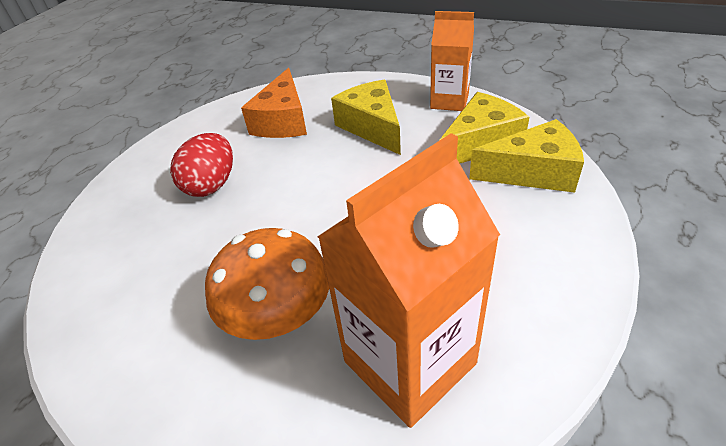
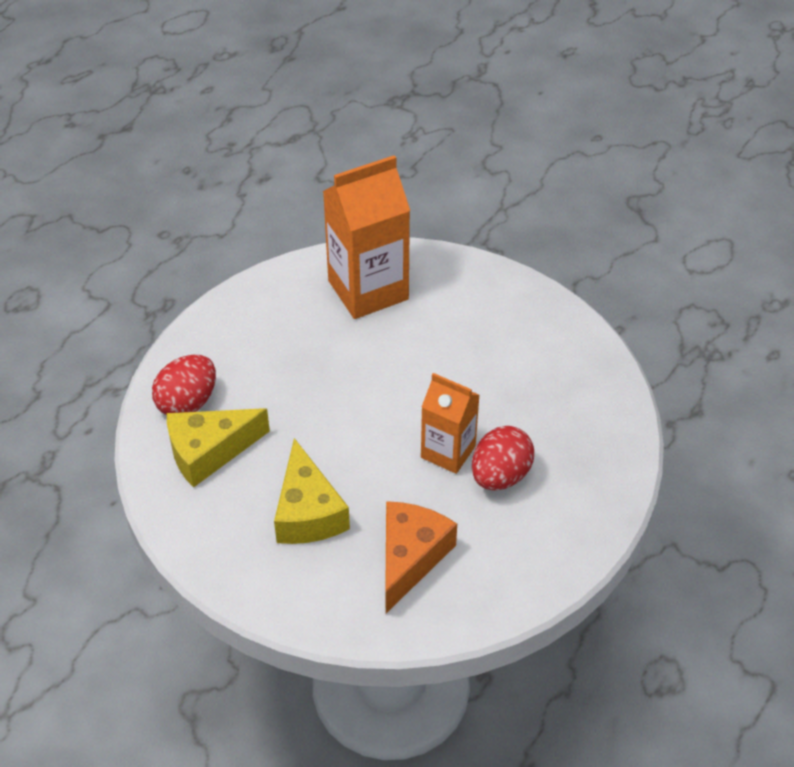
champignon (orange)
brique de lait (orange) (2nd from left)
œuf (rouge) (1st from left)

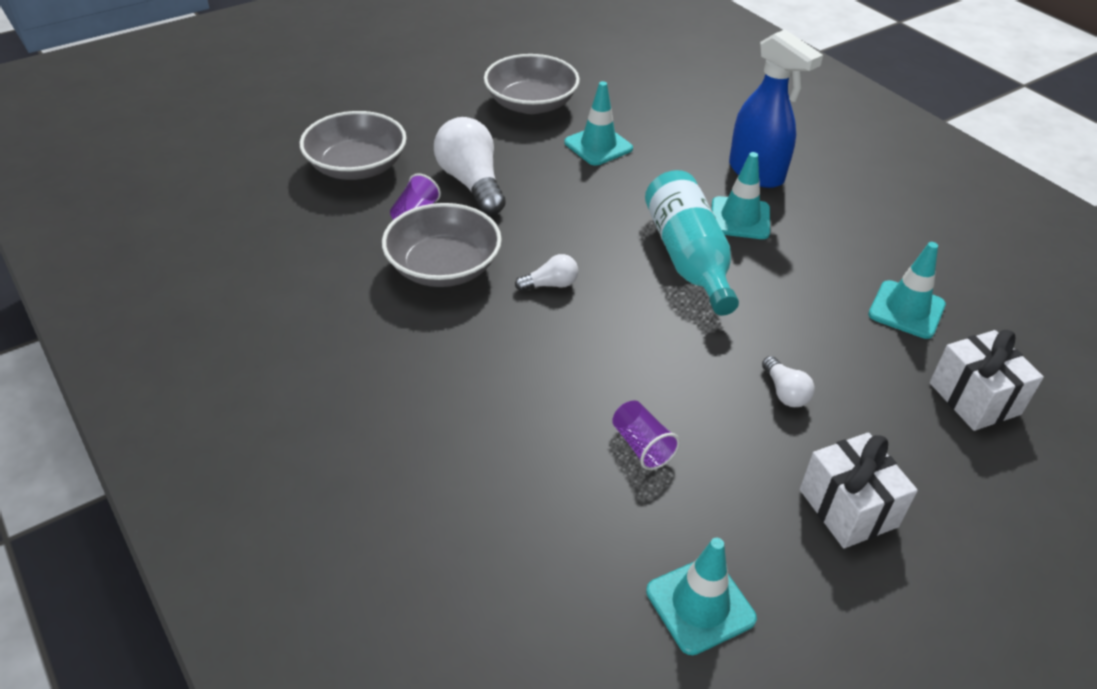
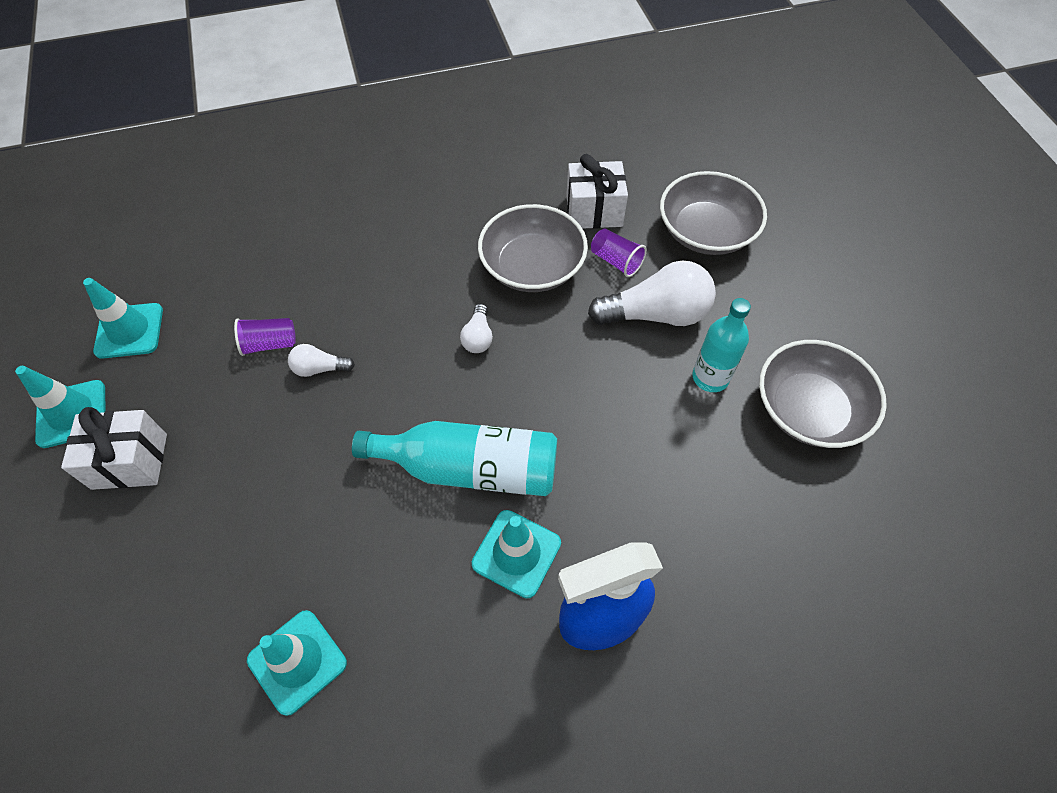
bouteille (turquoise) (2nd from left)
cône de chantier (turquoise) (1st from left)
ampoule (blanc) (1st from left)
cadeau (blanc) (2nd from left)

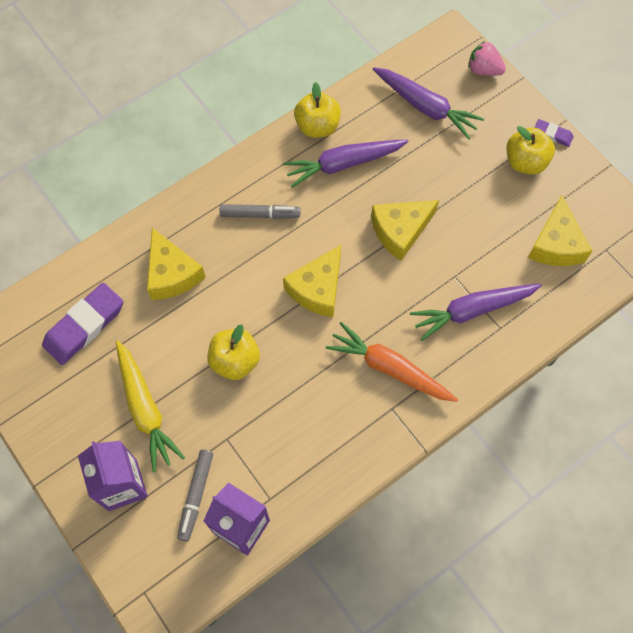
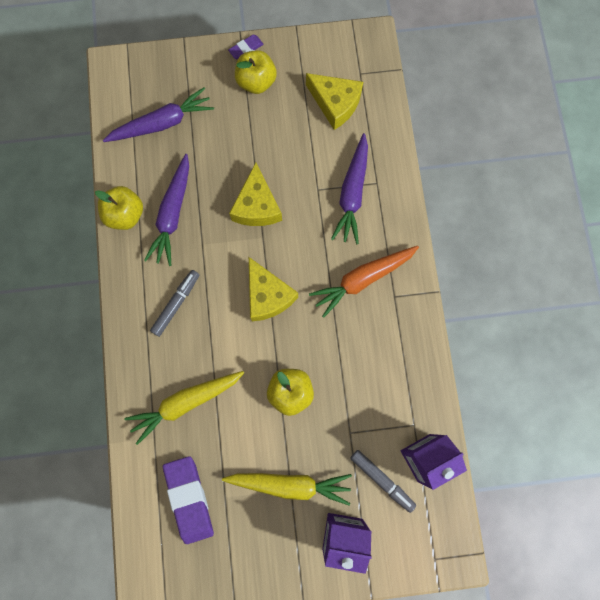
fraise (rose)
carotte (jaune) (1st from left)

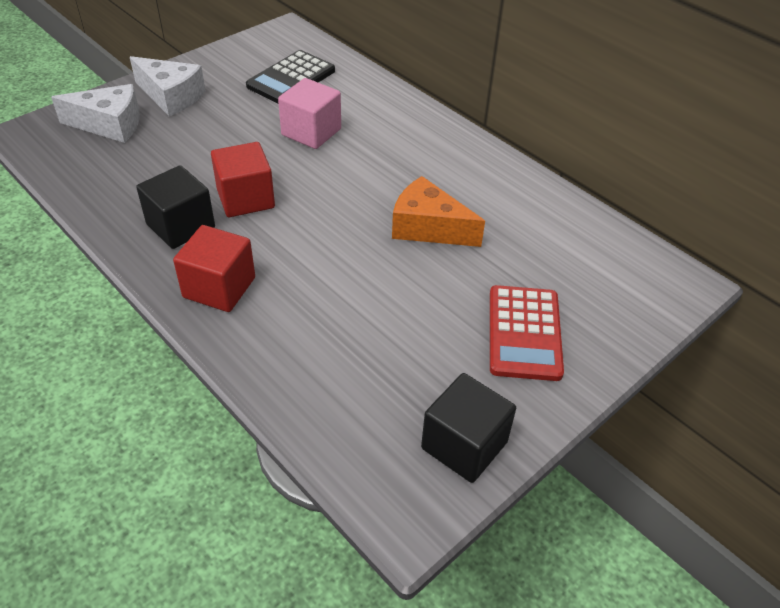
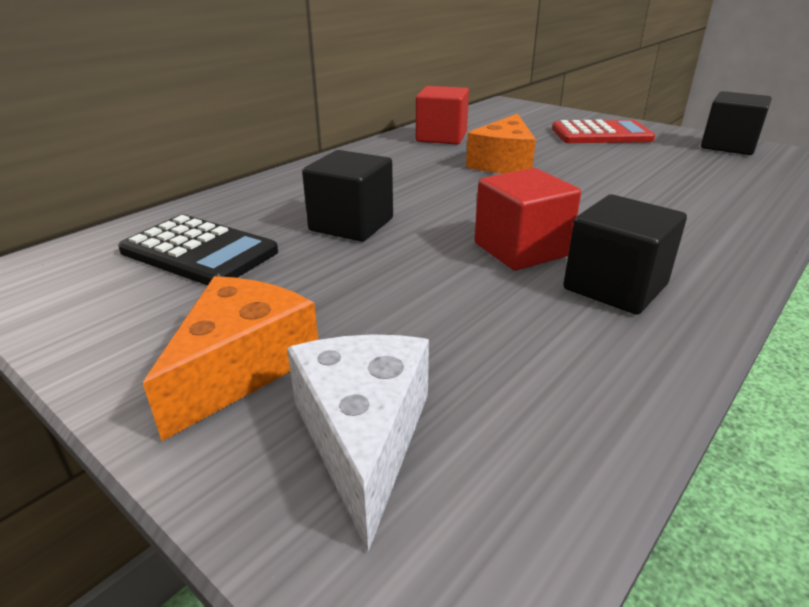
cube (rouge) (1st from left)
fromage (orange) (1st from left)
cube (noir) (1st from left)

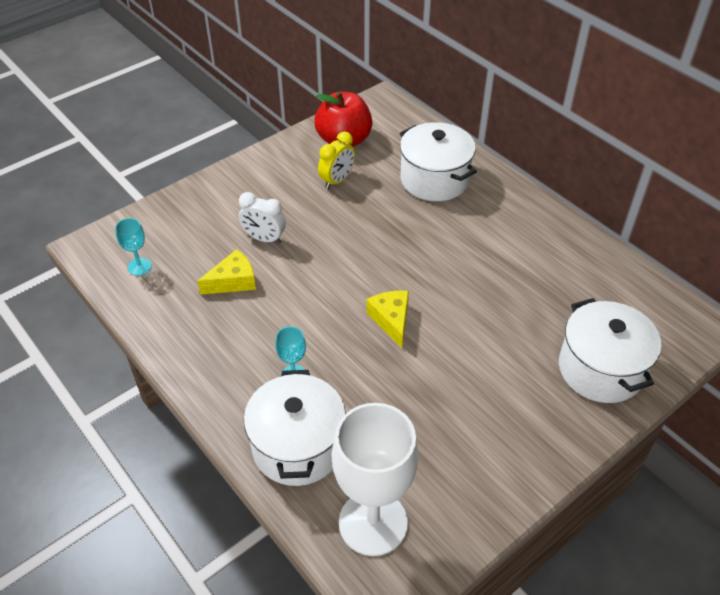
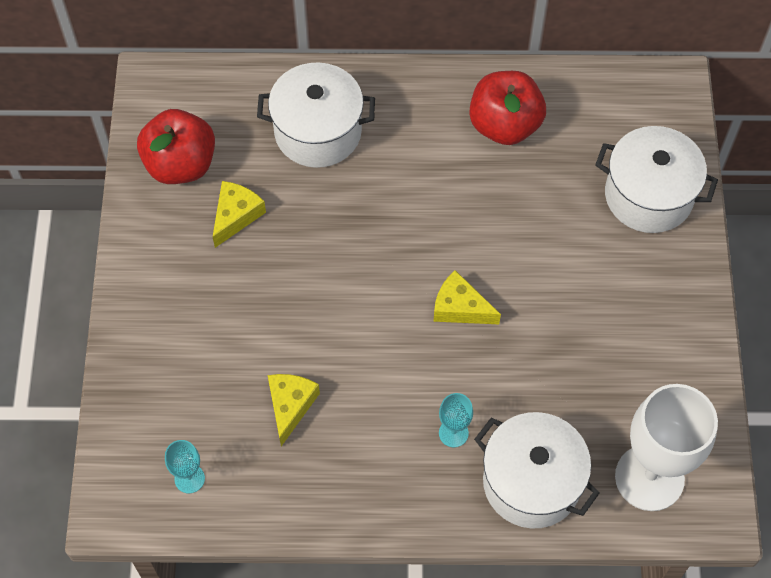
réveil (blanc)
pomme (rouge) (2nd from left)
fromage (jaune) (1st from left)

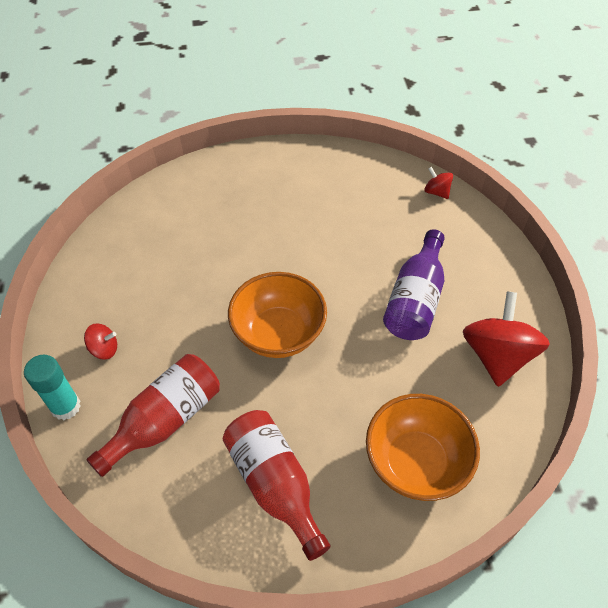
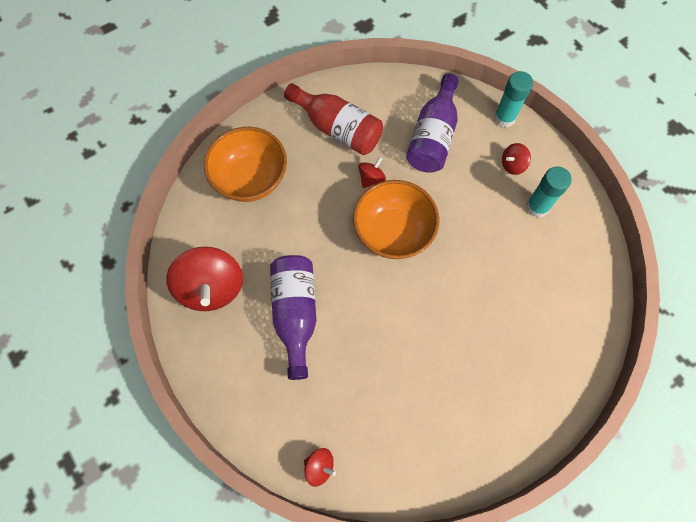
toupie (rouge) (3rd from left)
bâton de colle (turquoise) (2nd from left)
bouteille (violet) (2nd from left)

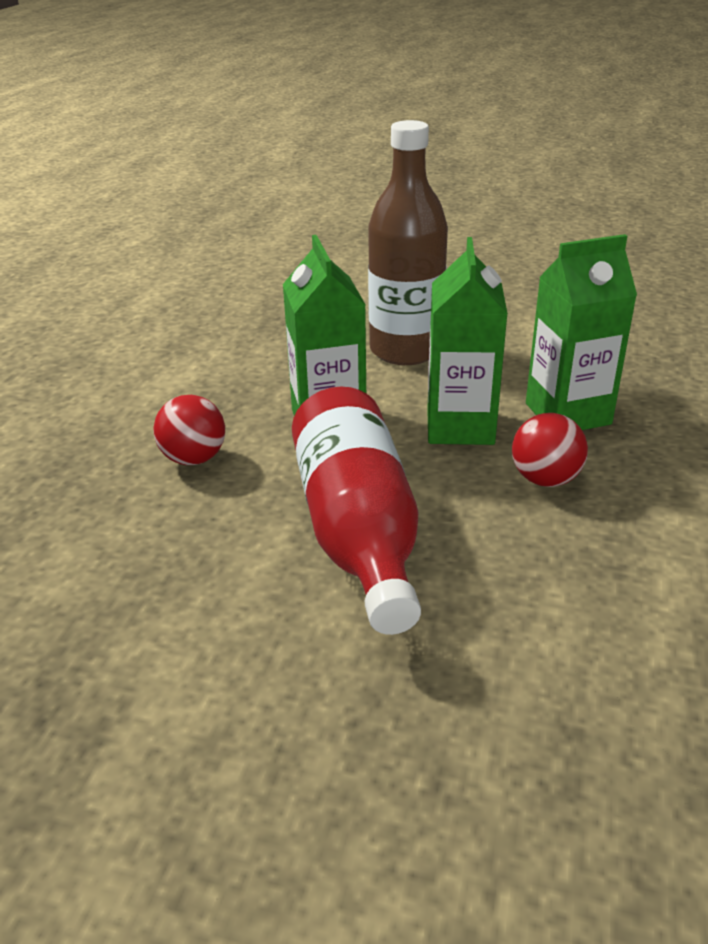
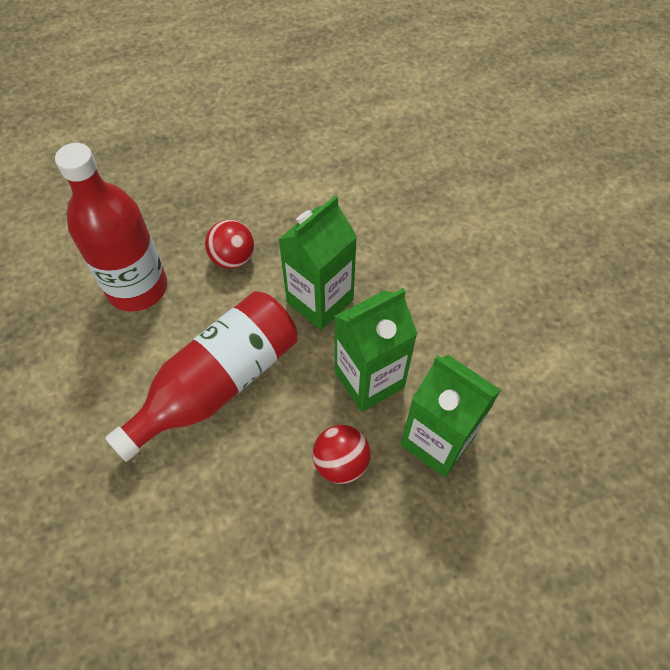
bouteille (marron)
bouteille (rouge) (1st from left)

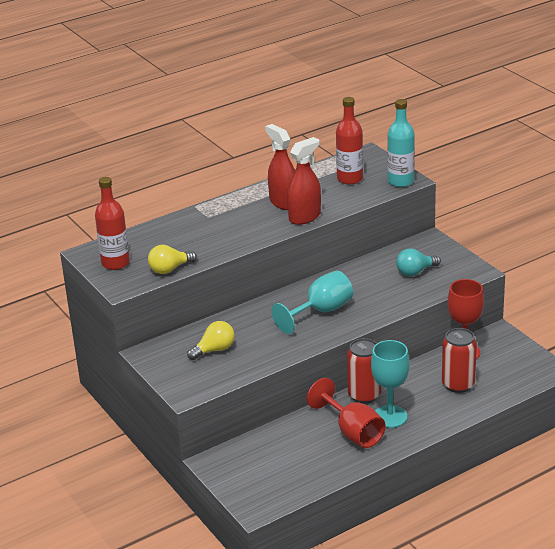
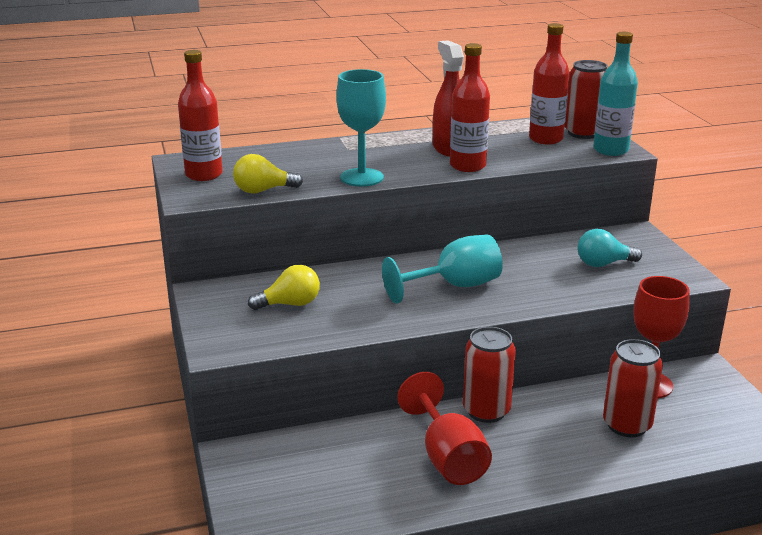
canette (rouge) (2nd from left)
verre à pied (turquoise) (1st from left)
bouteille (rouge) (2nd from left)

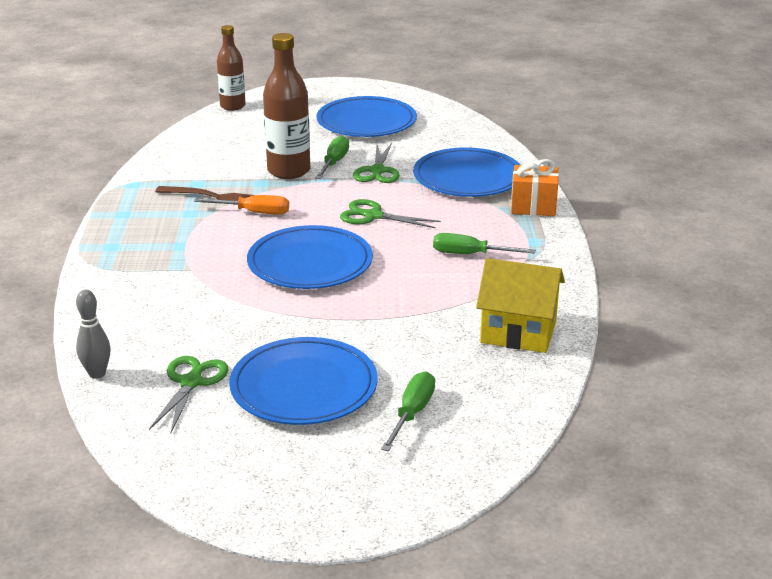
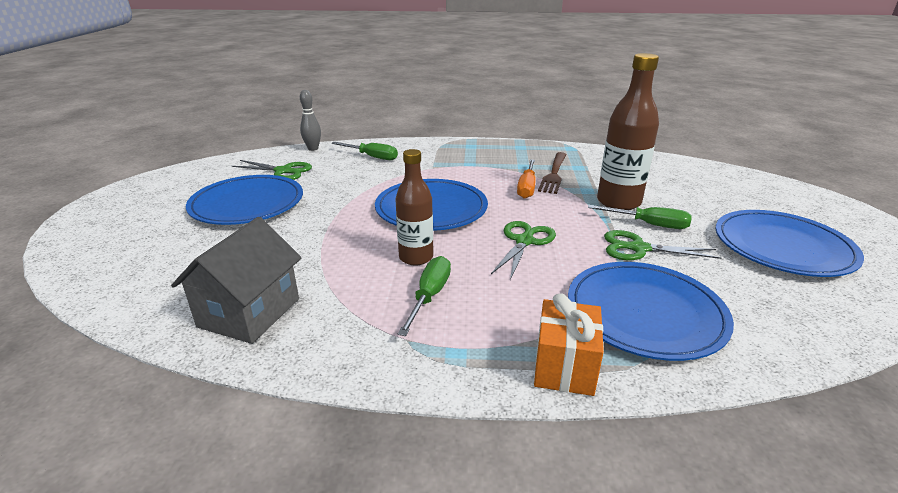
bouteille (marron) (1st from left)
tournevis (vert) (1st from left)
maison (gris)

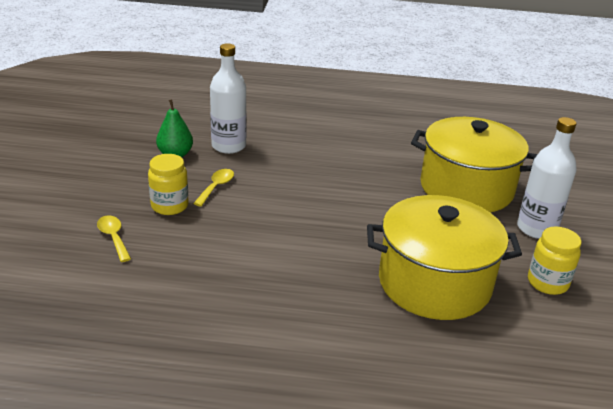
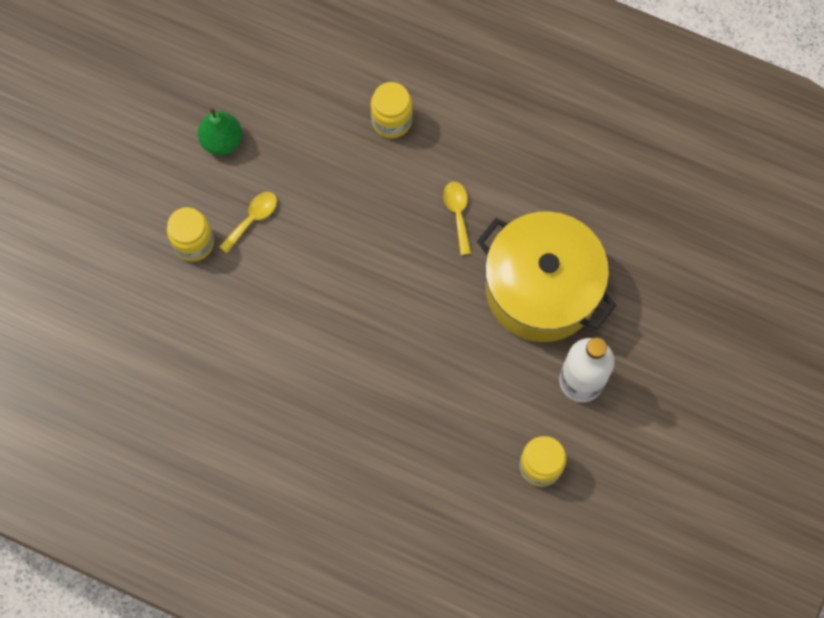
bouteille (blanc) (1st from left in the first image)
marmite (jaune) (1st from left in the first image)
bocal (jaune) (2nd from left)
cuillère (jaune) (2nd from left)

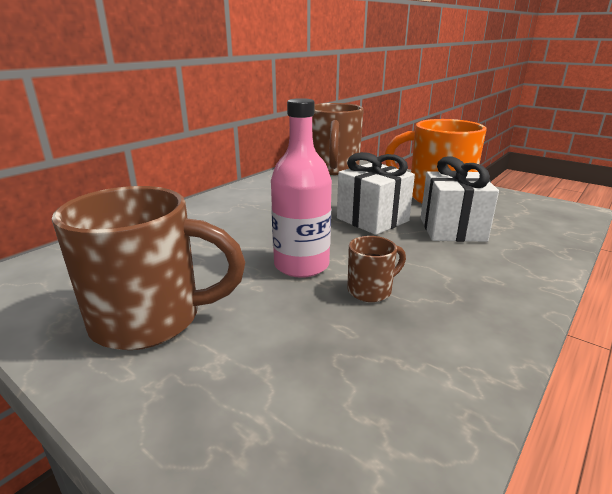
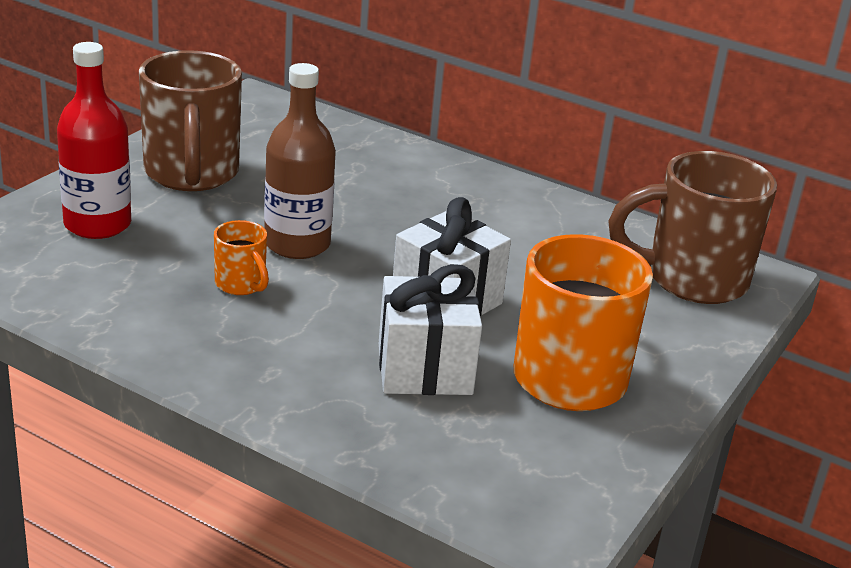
bouteille (rouge)
bouteille (marron)
tasse (orange) (1st from left)

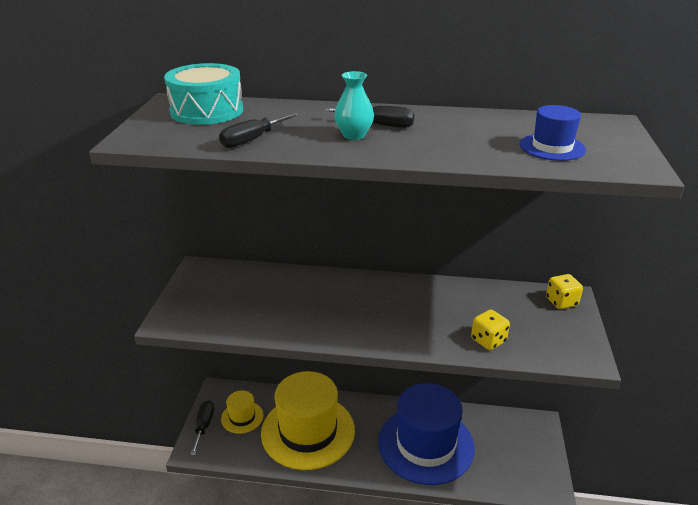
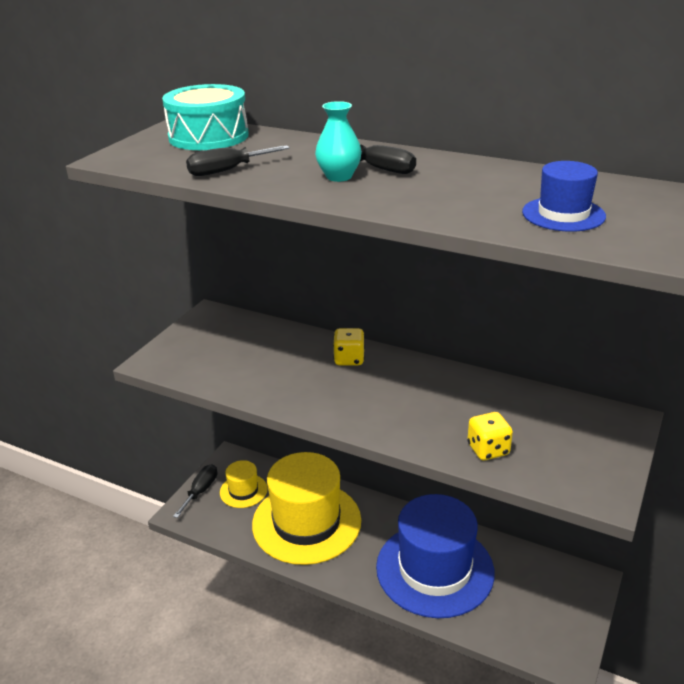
dé (jaune) (1st from left)

